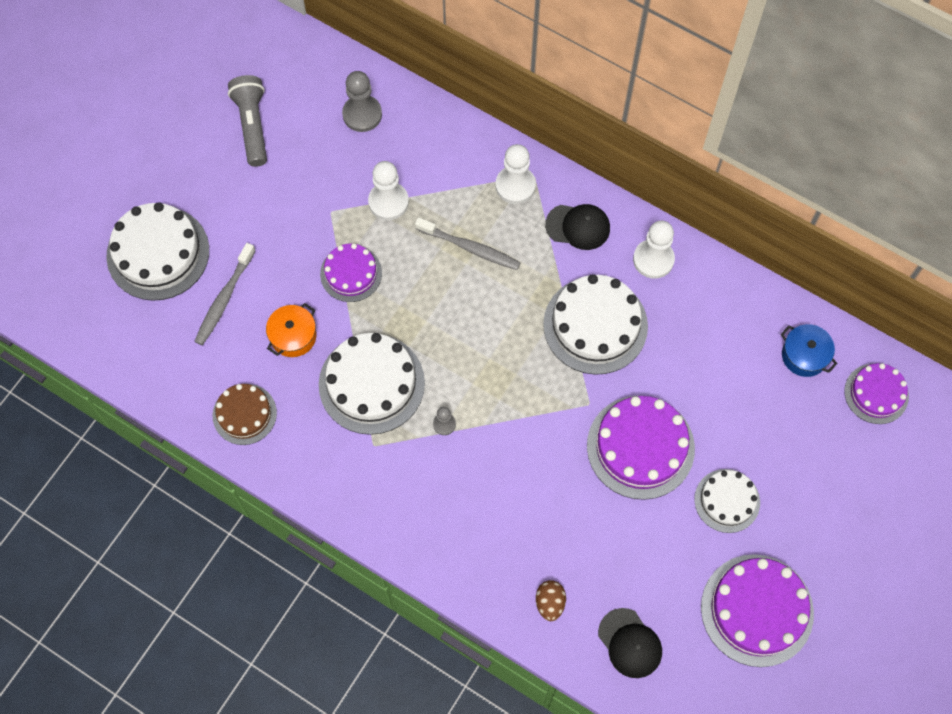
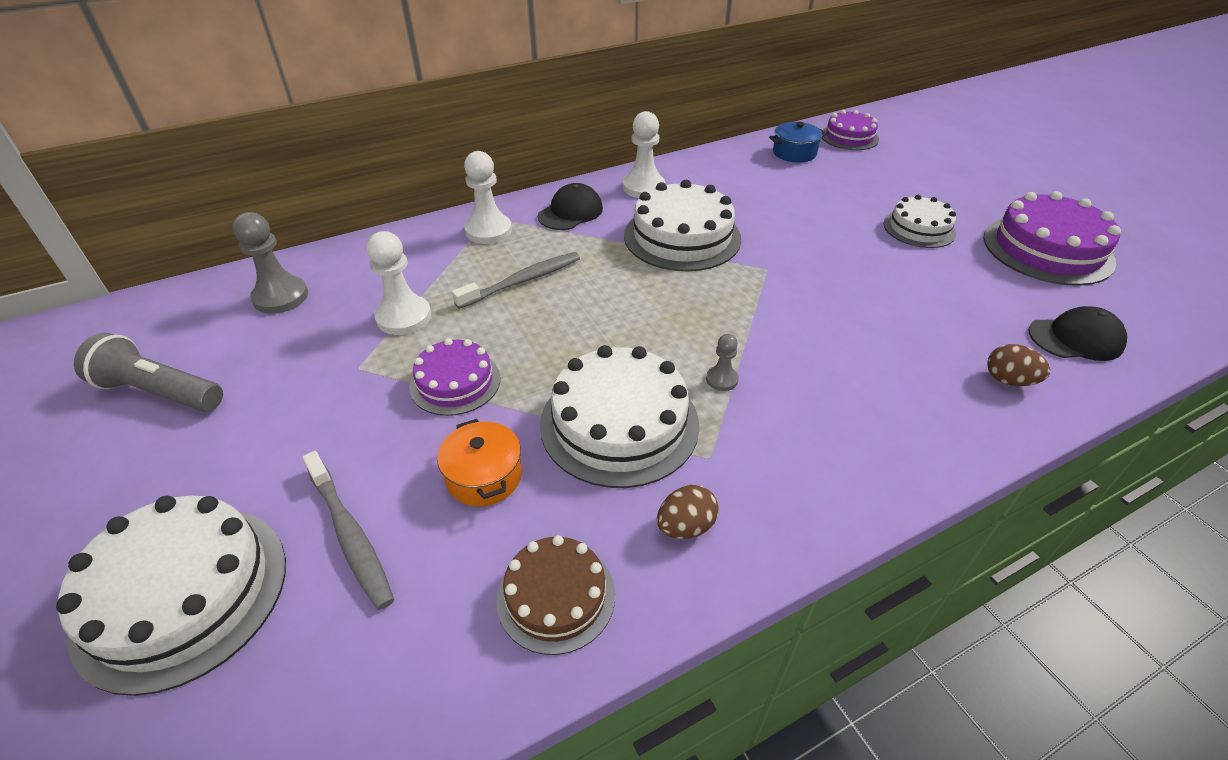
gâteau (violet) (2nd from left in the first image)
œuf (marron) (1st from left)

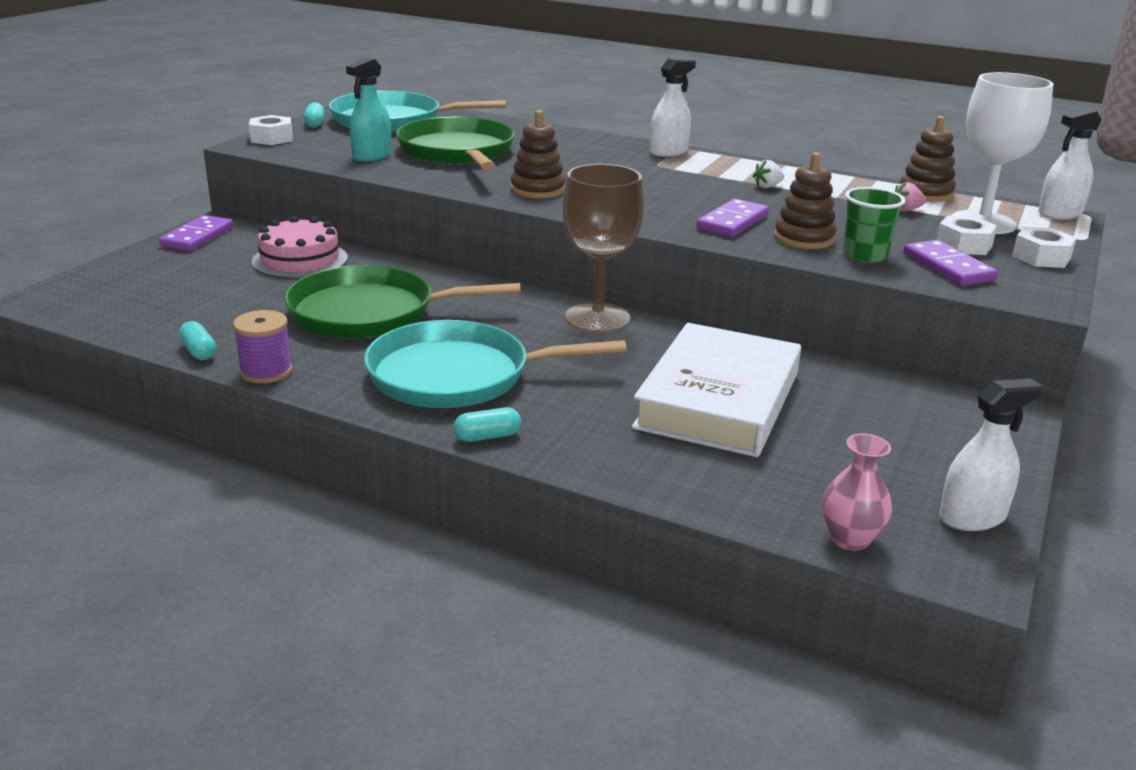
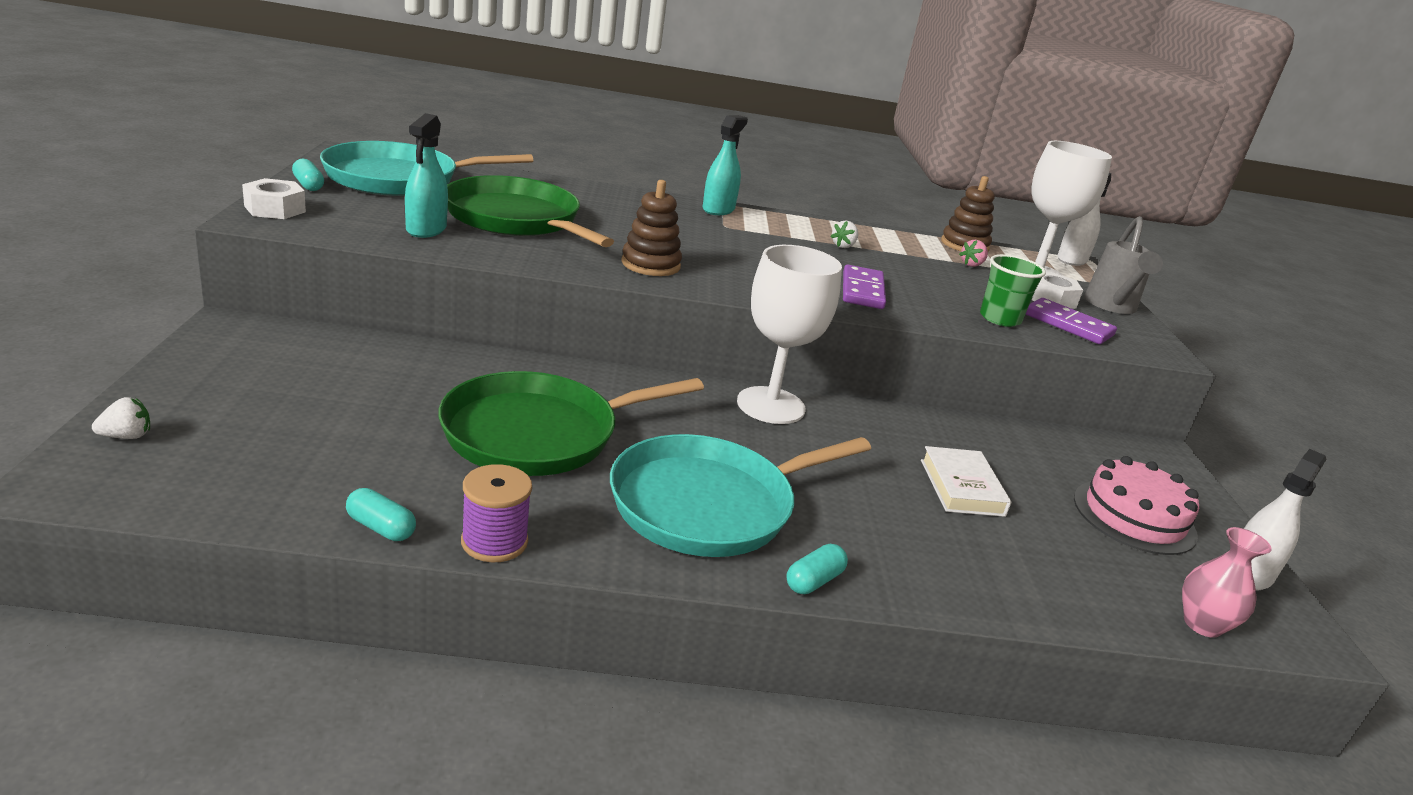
domino (violet) (1st from left in the first image)
jouet à empiler (marron) (2nd from left in the first image)
fraise (blanc) (1st from left)
gâteau (rose)
arrosoir (gris)
verre à pied (blanc) (1st from left)
vaporisateur (turquoise) (2nd from left)
livre (blanc)

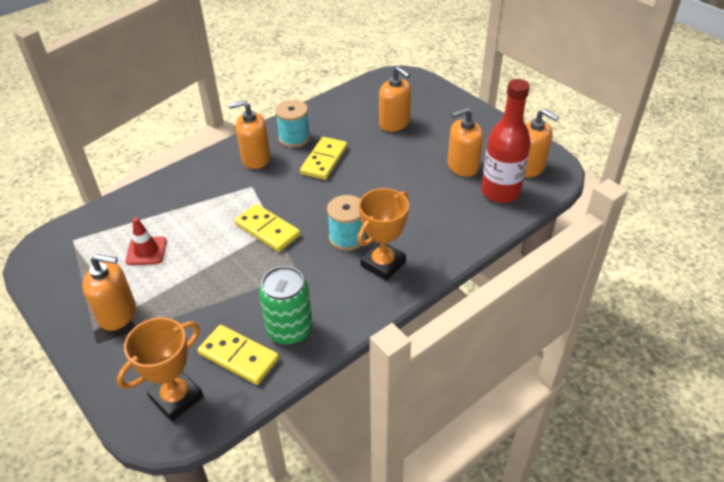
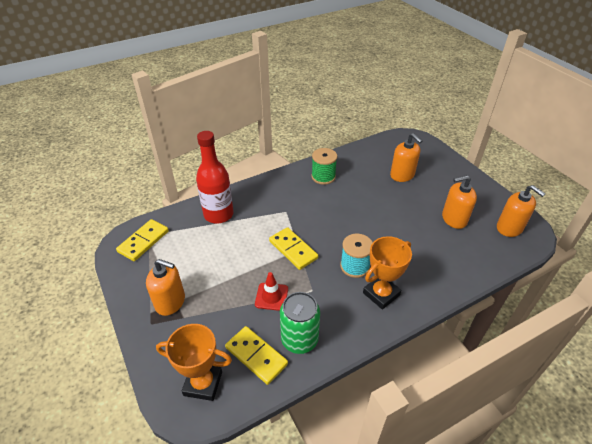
distributeur de savon (orange) (2nd from left in the first image)
cône de chantier (rouge)
domino (jaune) (1st from left)
bouteille (rouge)
bobine (vert)
trophée (orange) (1st from left)

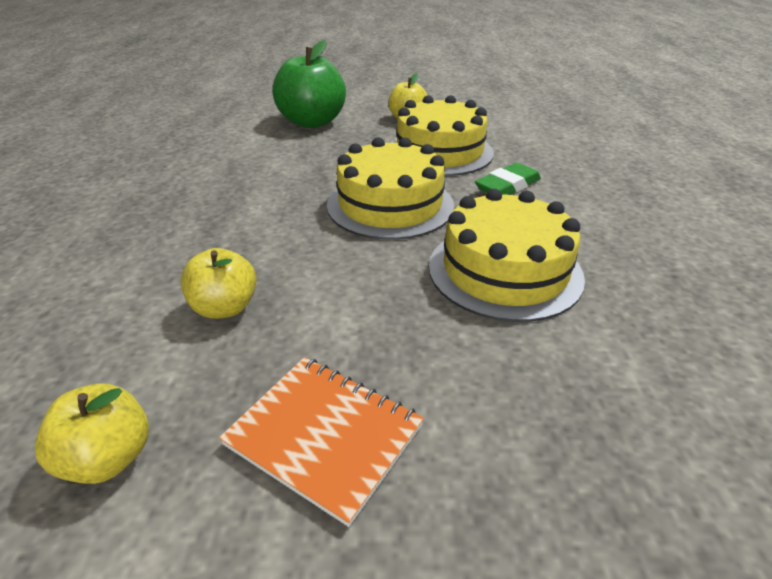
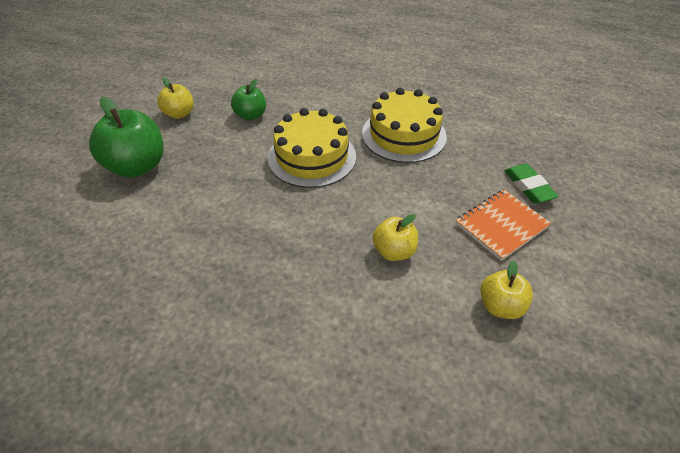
gomme (vert)
pomme (vert) (2nd from left)

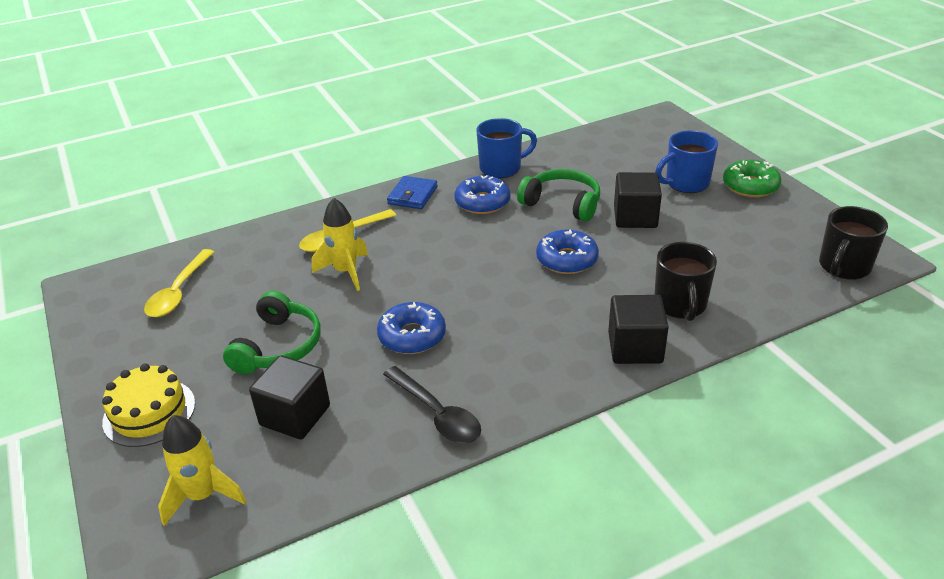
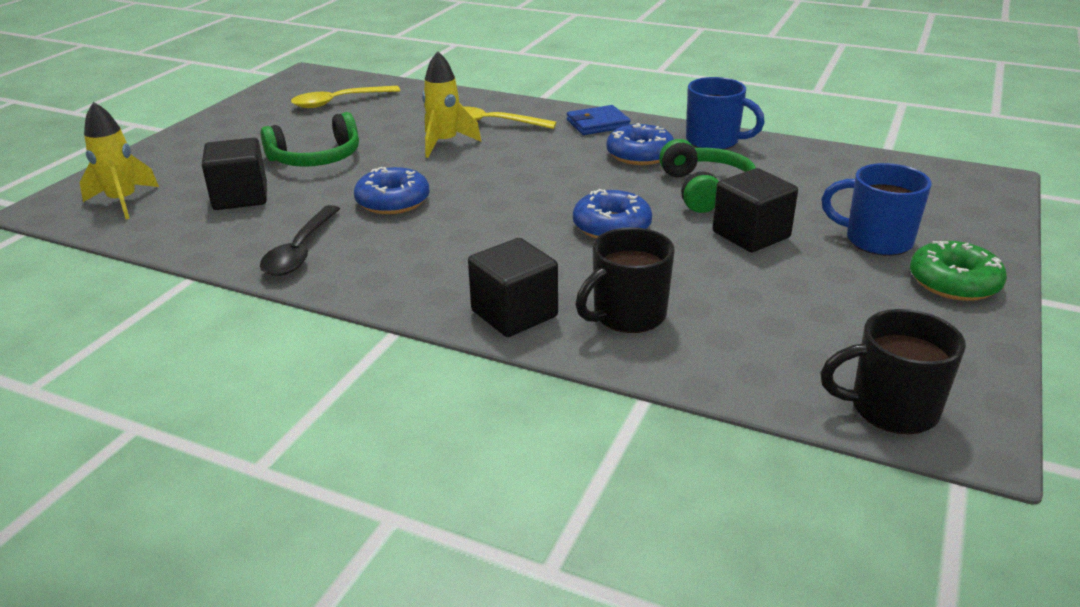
gâteau (jaune)

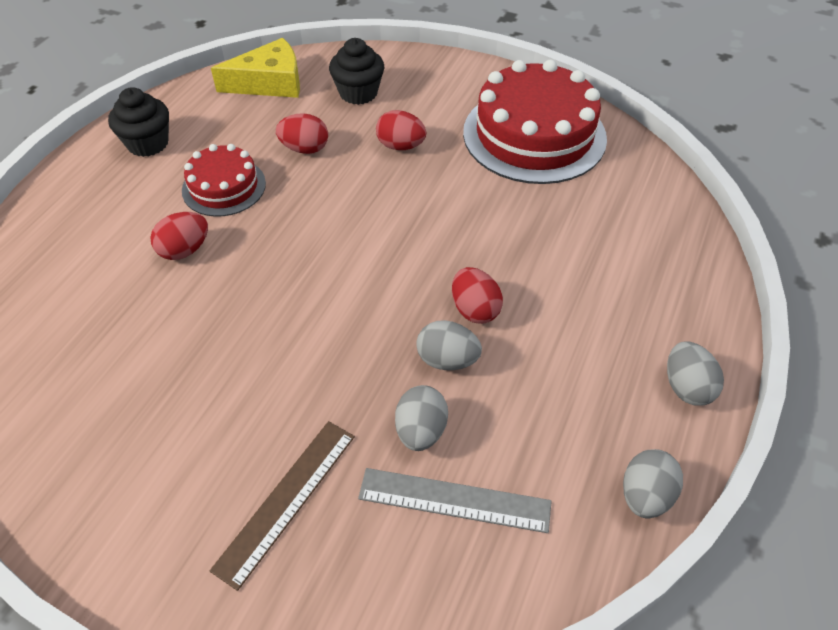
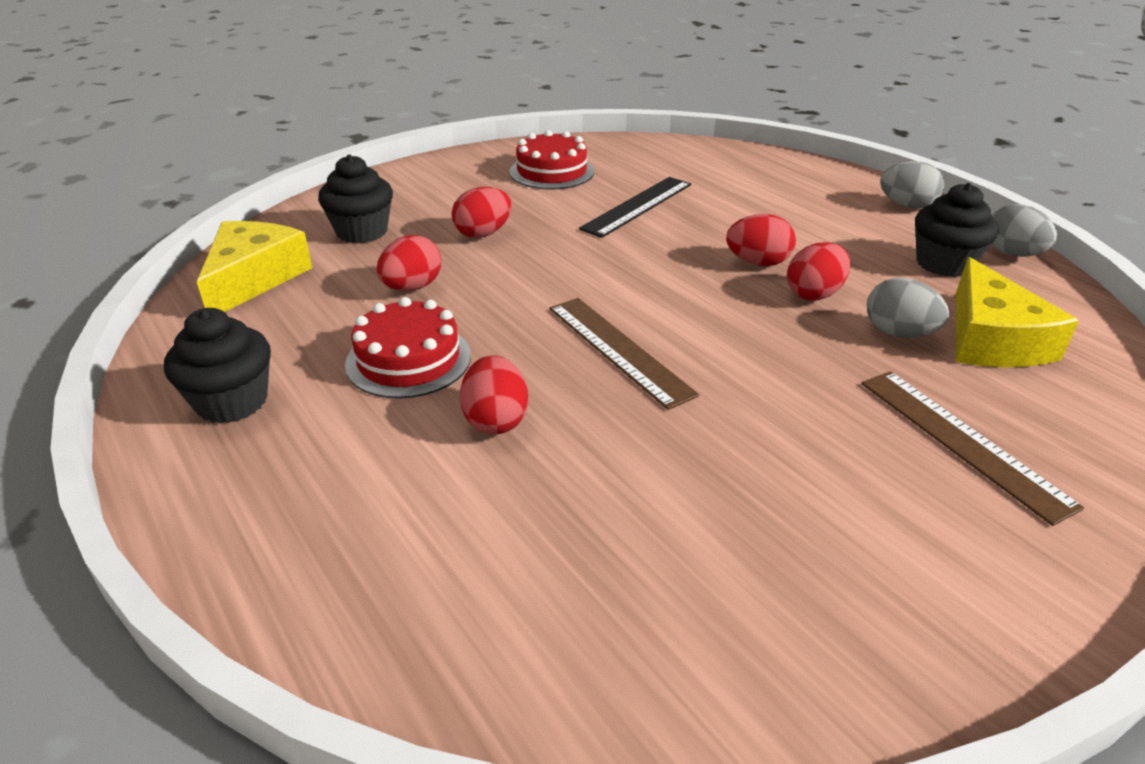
règle (marron) (1st from left)
règle (noir)
muffin (noir) (3rd from left)
fromage (jaune) (2nd from left)
œuf (rouge) (5th from left)
gâteau (rouge) (2nd from left)

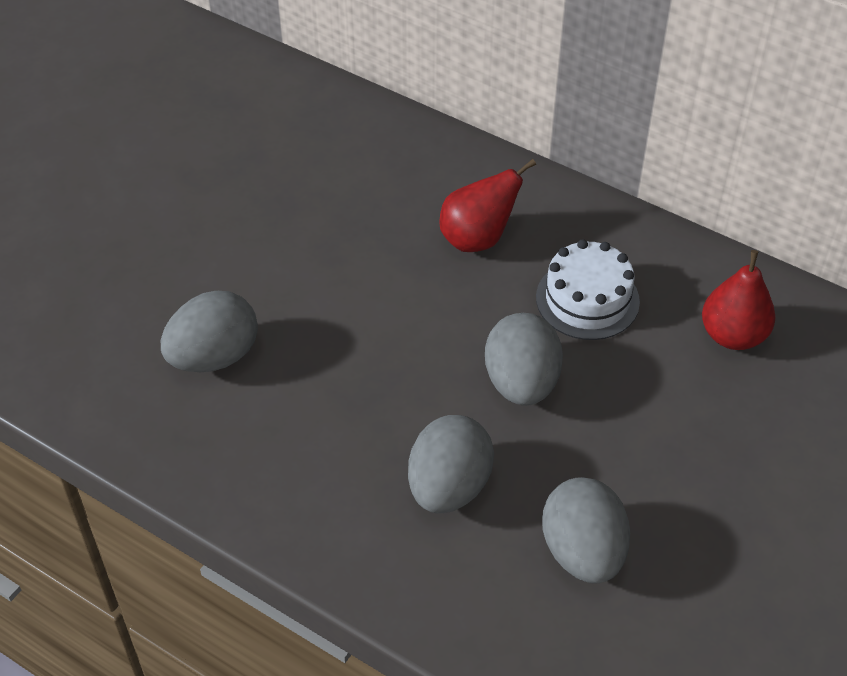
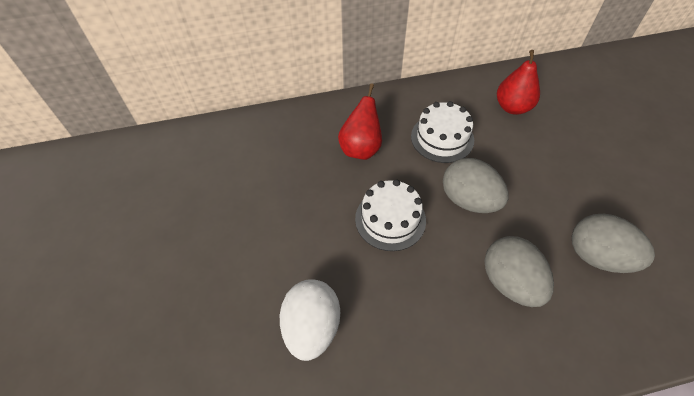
gâteau (blanc) (1st from left)
œuf (blanc)

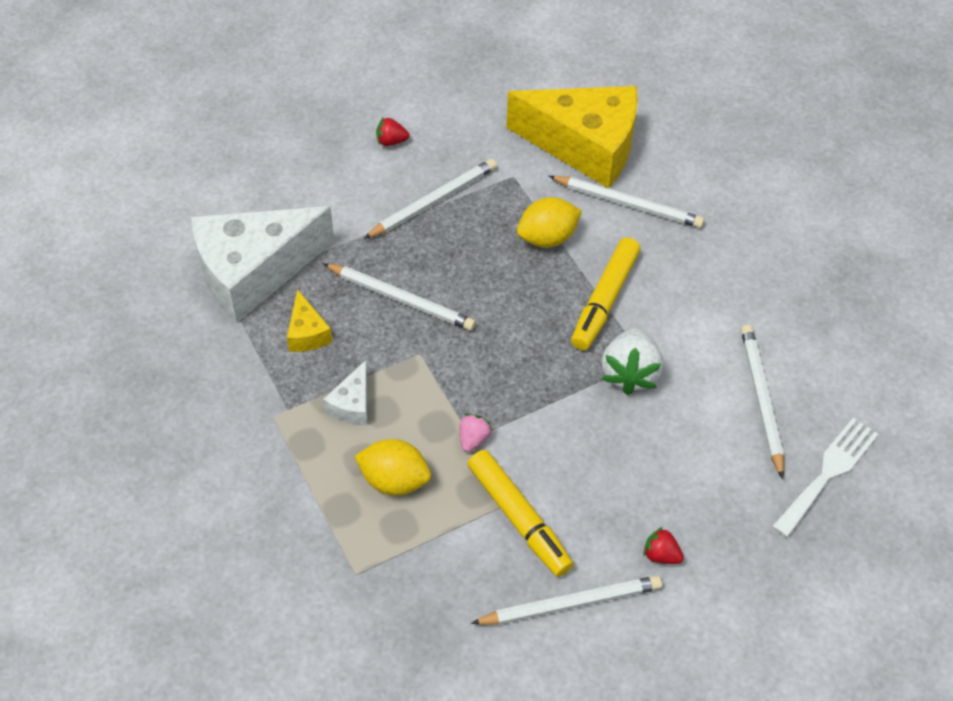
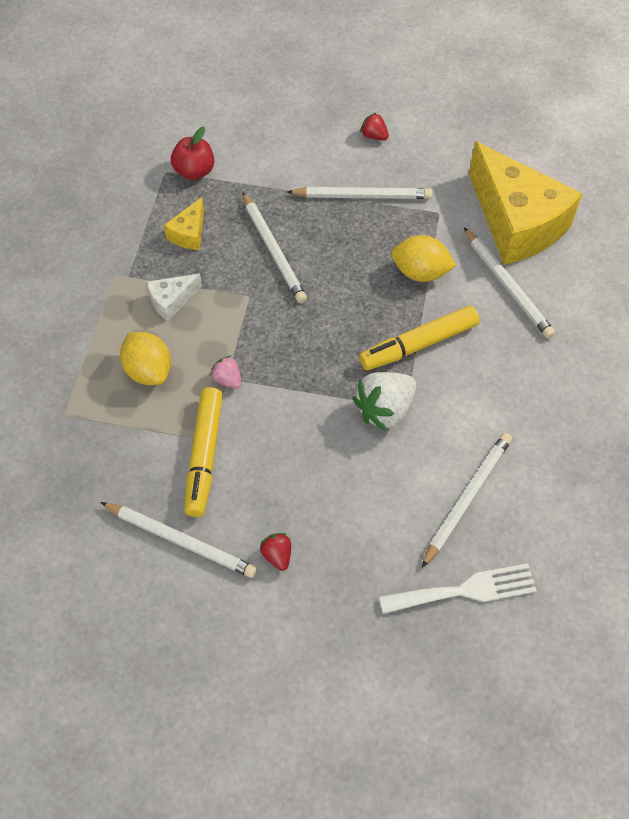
pomme (rouge)
fraise (rose)

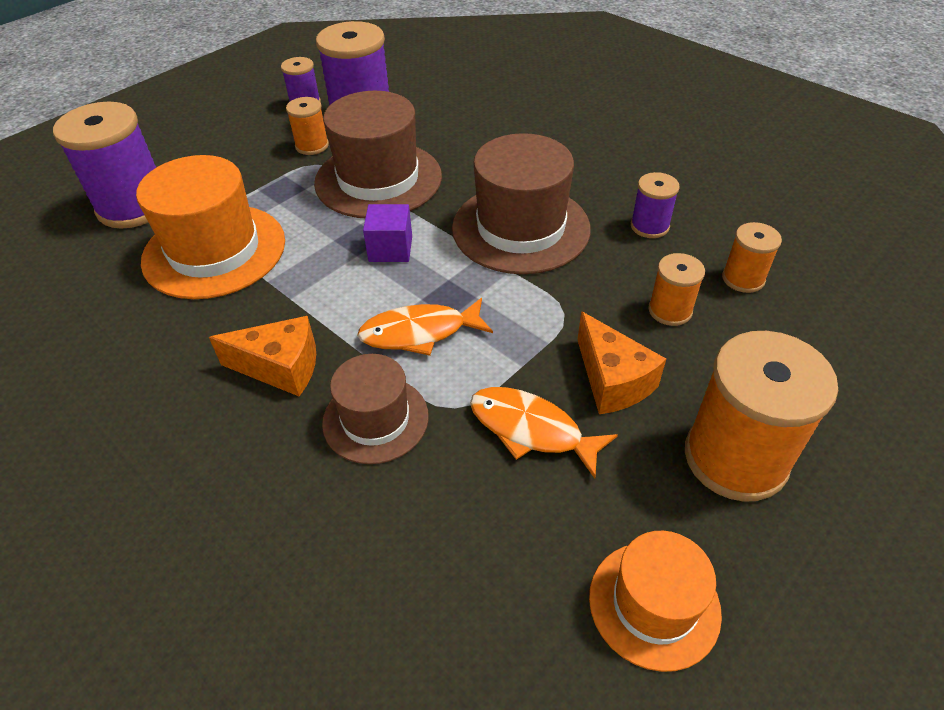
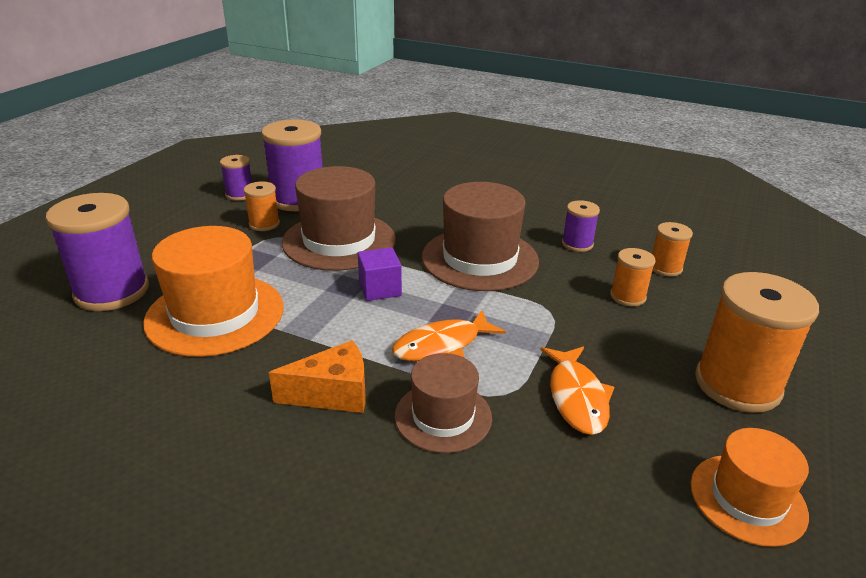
fromage (orange) (2nd from left in the first image)
poisson (orange) (2nd from left)

